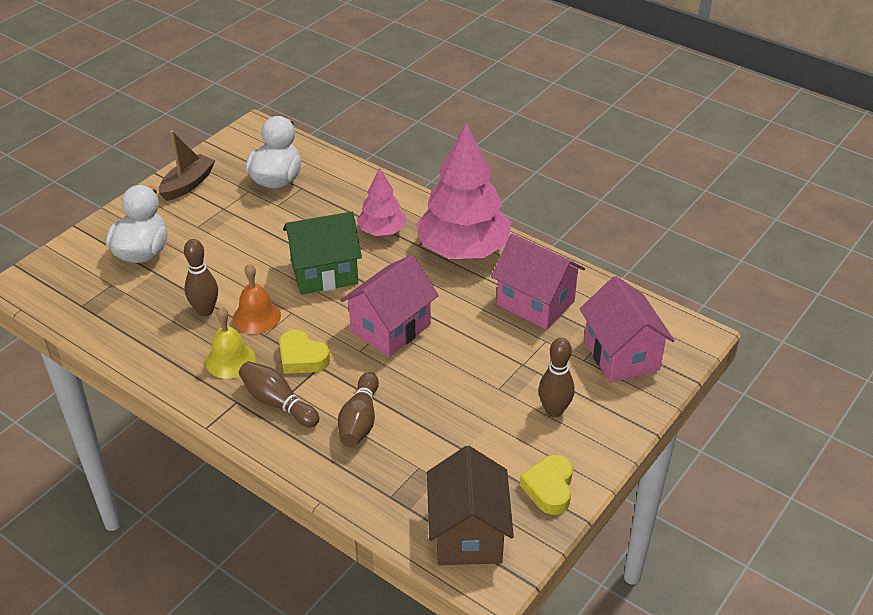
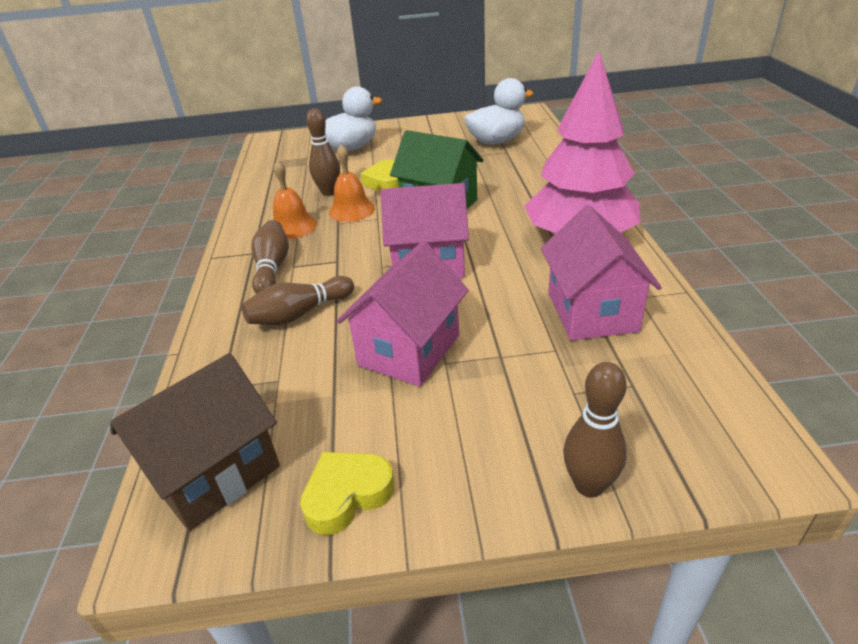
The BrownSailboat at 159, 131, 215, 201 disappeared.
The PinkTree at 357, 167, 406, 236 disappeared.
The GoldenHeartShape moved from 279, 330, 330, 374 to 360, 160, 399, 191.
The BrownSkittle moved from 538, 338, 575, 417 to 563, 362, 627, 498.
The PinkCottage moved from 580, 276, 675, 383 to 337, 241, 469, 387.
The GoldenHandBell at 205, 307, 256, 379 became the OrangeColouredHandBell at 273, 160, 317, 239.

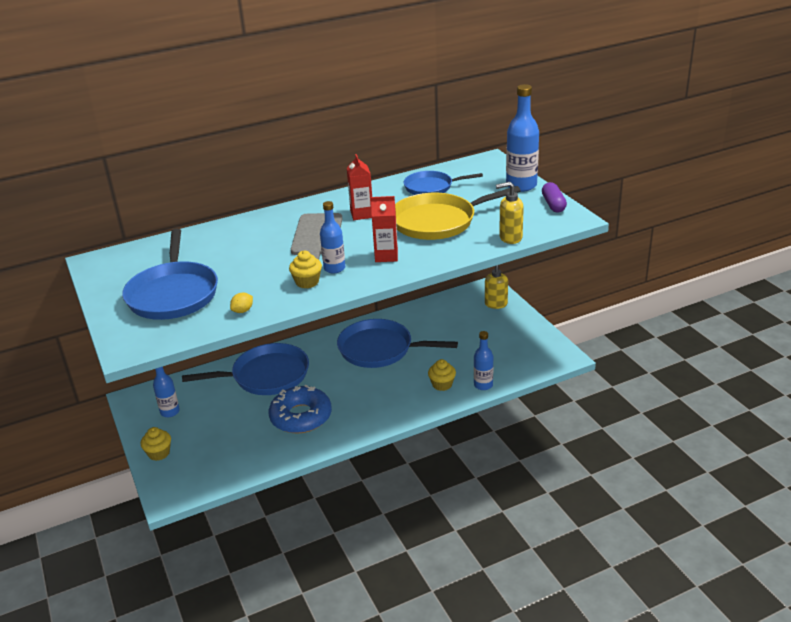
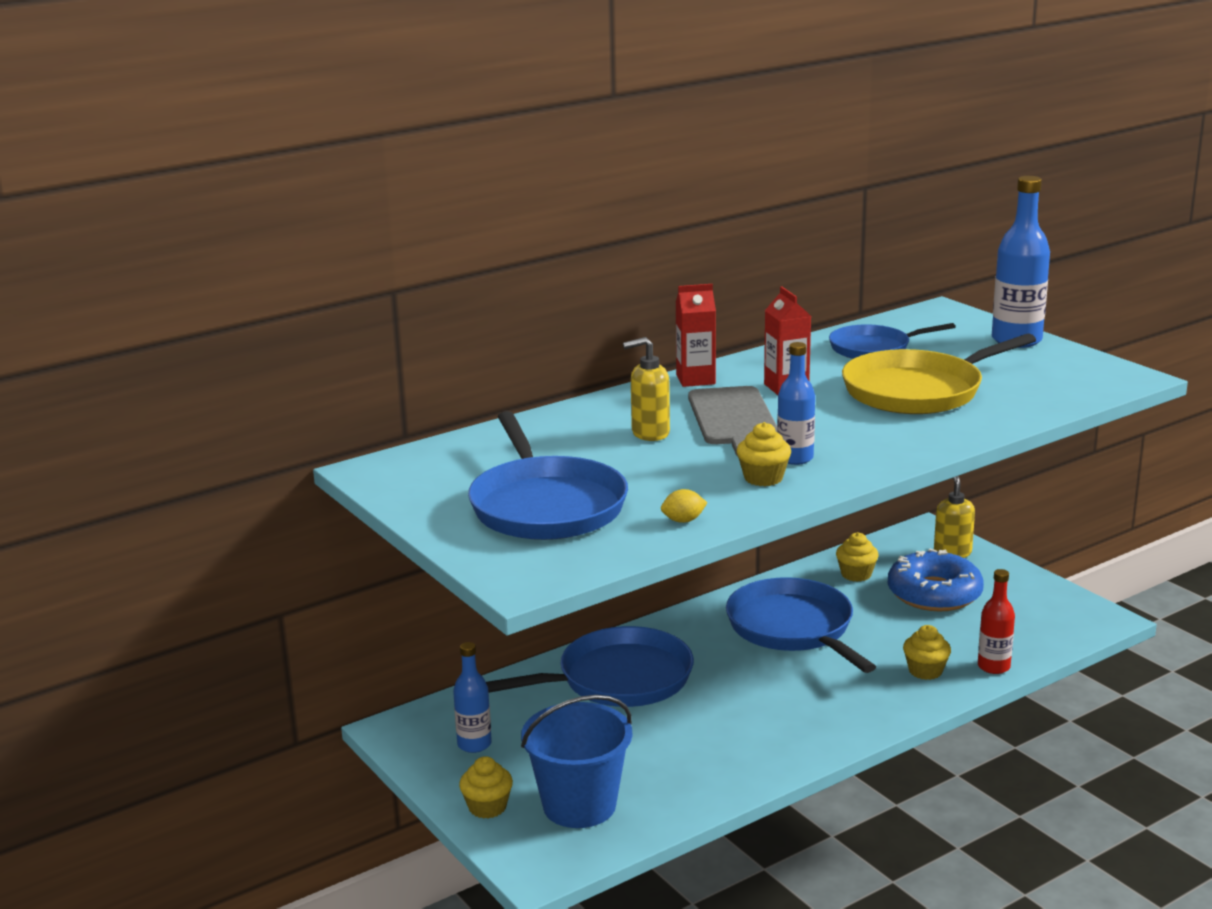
The PurplePillShape at 542, 182, 567, 212 disappeared.
The CobaltSandBucket at 521, 695, 632, 828 appeared.
The GoldenFairyCake at 836, 532, 879, 582 appeared.
The CobaltDoughnut moved from 269, 385, 332, 434 to 888, 549, 984, 611.
The CrimsonCarton moved from 371, 196, 398, 262 to 676, 284, 716, 387.
The GoldenPumpBottle moved from 496, 182, 524, 244 to 623, 337, 670, 441.
The CobaltDrinkBottle at 474, 331, 493, 390 became the CrimsonDrinkBottle at 978, 569, 1015, 674.
The GoldenCitrusFruit at 230, 293, 253, 313 turned 45 degrees clockwise.
The CobaltFryingPan at 337, 319, 458, 368 turned 60 degrees clockwise.

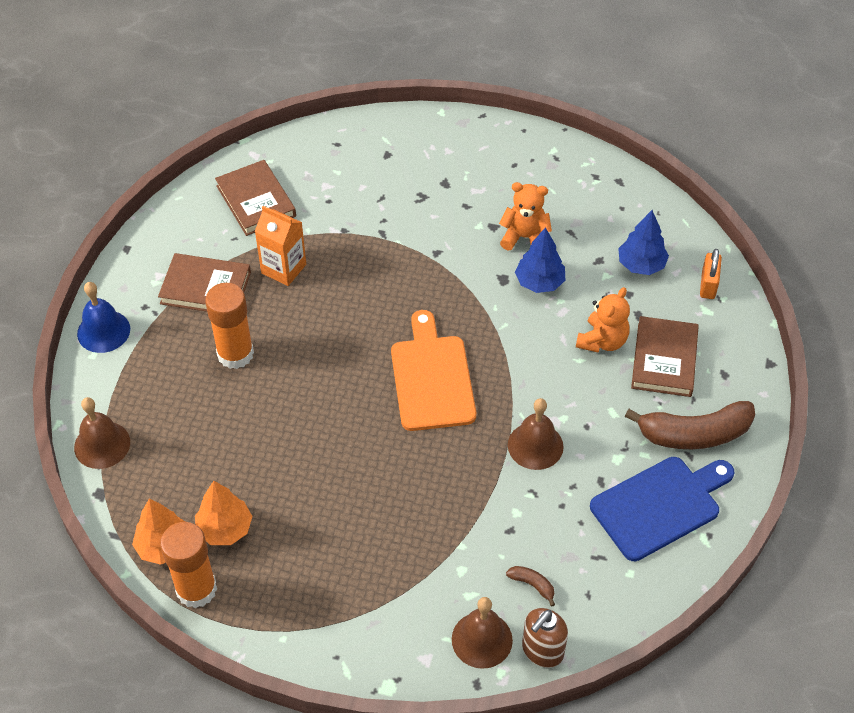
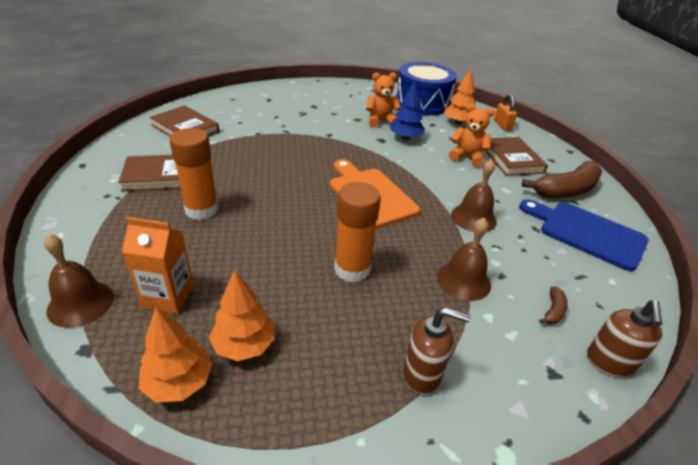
The CobaltHandBell at 77, 282, 130, 353 disappeared.
The CobaltSnareDrum at 396, 62, 457, 115 appeared.
The BrownPumpBottle at 403, 307, 471, 394 appeared.
The OrangeColouredGlueStick moved from 160, 522, 217, 608 to 334, 182, 381, 282.
The OrangeColouredCarton moved from 255, 206, 306, 286 to 122, 217, 194, 314.
The BrownHandBell moved from 452, 597, 513, 669 to 437, 218, 491, 301.
The CobaltTree at 618, 210, 669, 275 became the OrangeColouredTree at 444, 69, 476, 125.
The BrownBanana at 506, 566, 555, 607 turned 105 degrees clockwise.
The OrangeColouredTeddy at 576, 287, 630, 353 turned 75 degrees counterclockwise.
The CobaltChoppingBoard at 590, 457, 734, 561 turned 90 degrees counterclockwise.

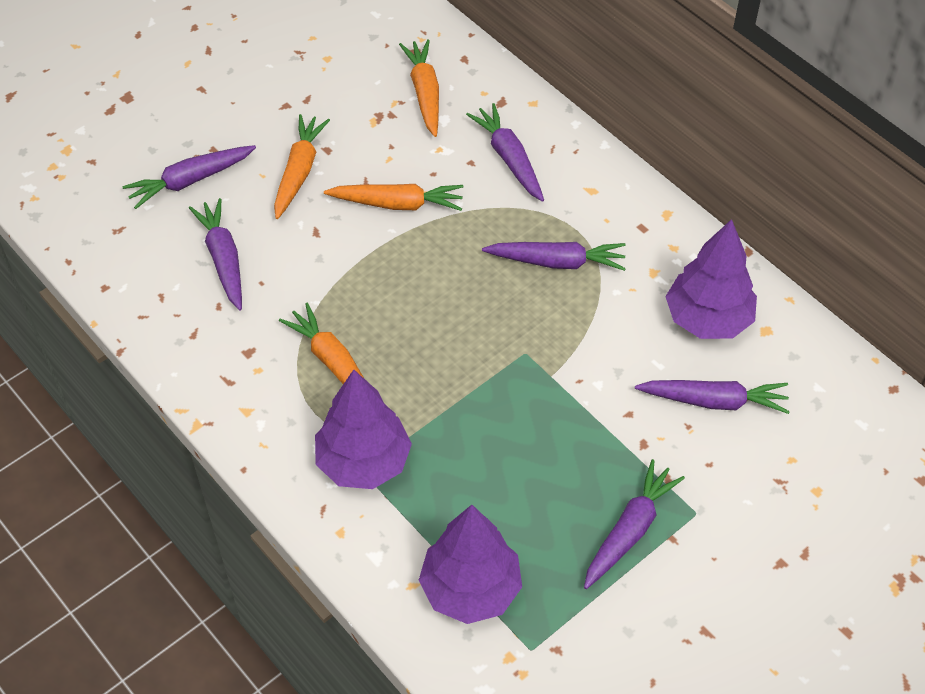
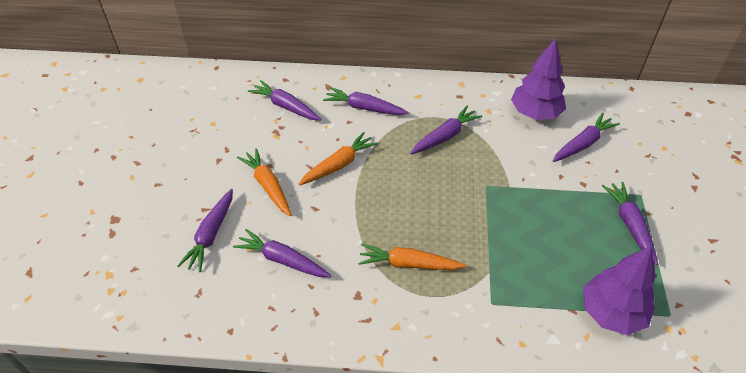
The PurpleTree at 315, 370, 412, 489 disappeared.
The OrangeColouredCarrot at 399, 39, 439, 137 became the PurpleCarrot at 248, 80, 322, 121.

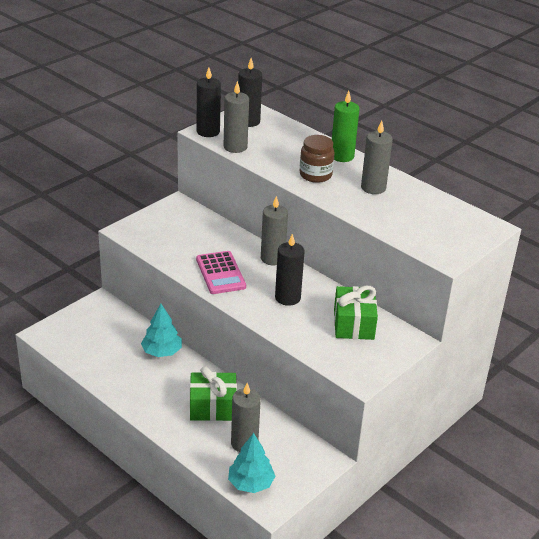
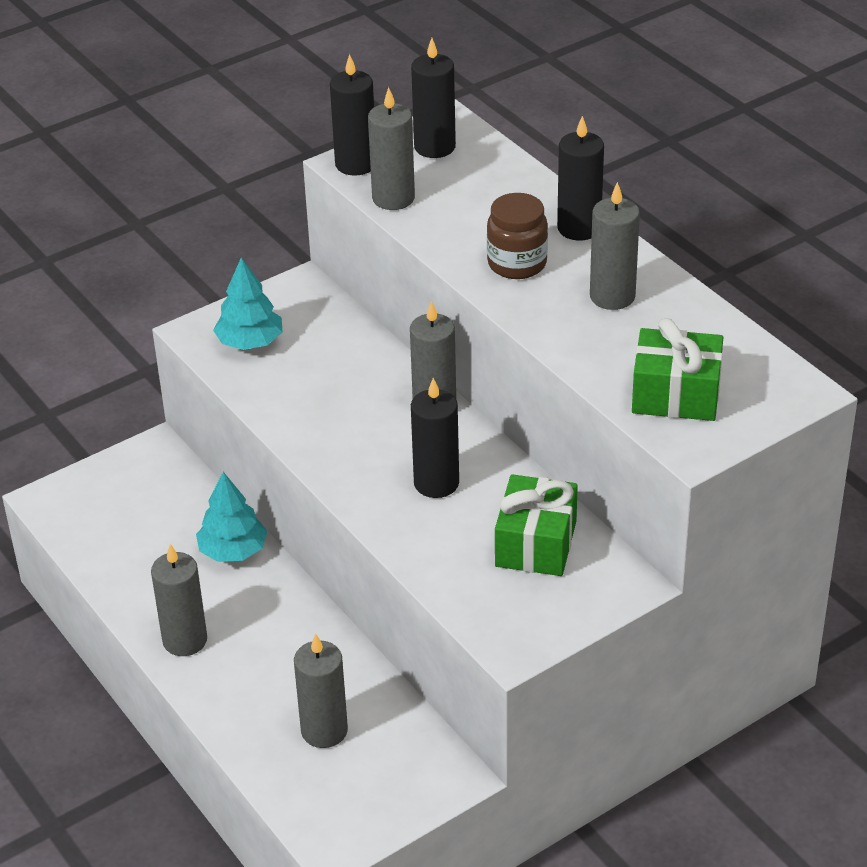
The PinkCalculator at 196, 251, 246, 294 disappeared.
The GrayWaxCandle at 151, 544, 207, 656 appeared.
The GreenPresent moved from 190, 366, 237, 421 to 632, 318, 723, 421.
The AquaTree moved from 228, 433, 275, 493 to 213, 258, 283, 350.
The GreenWaxCandle at 332, 91, 359, 162 became the BlackWaxCandle at 557, 116, 604, 240.

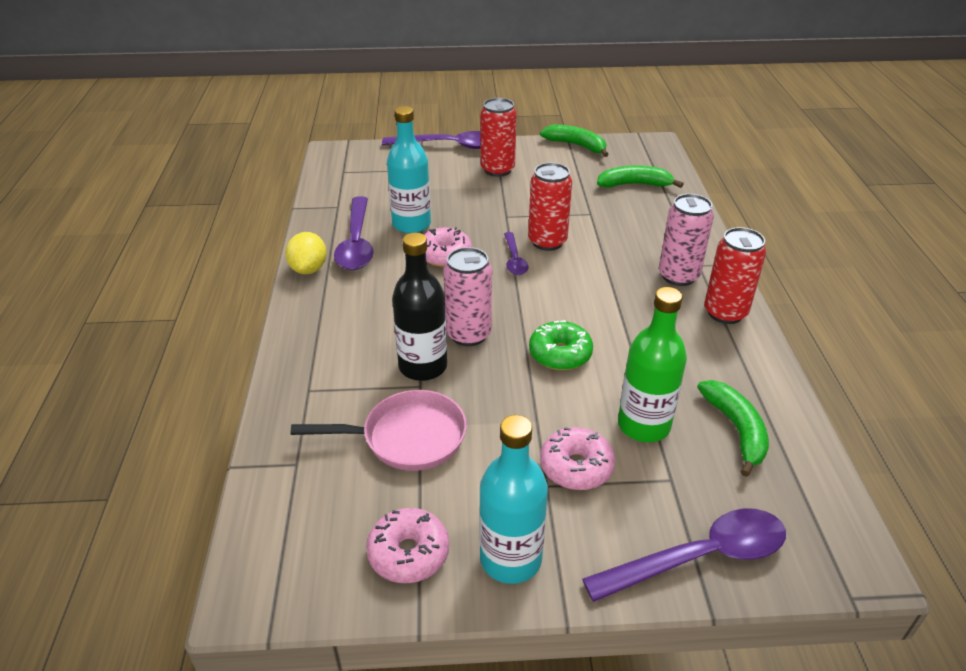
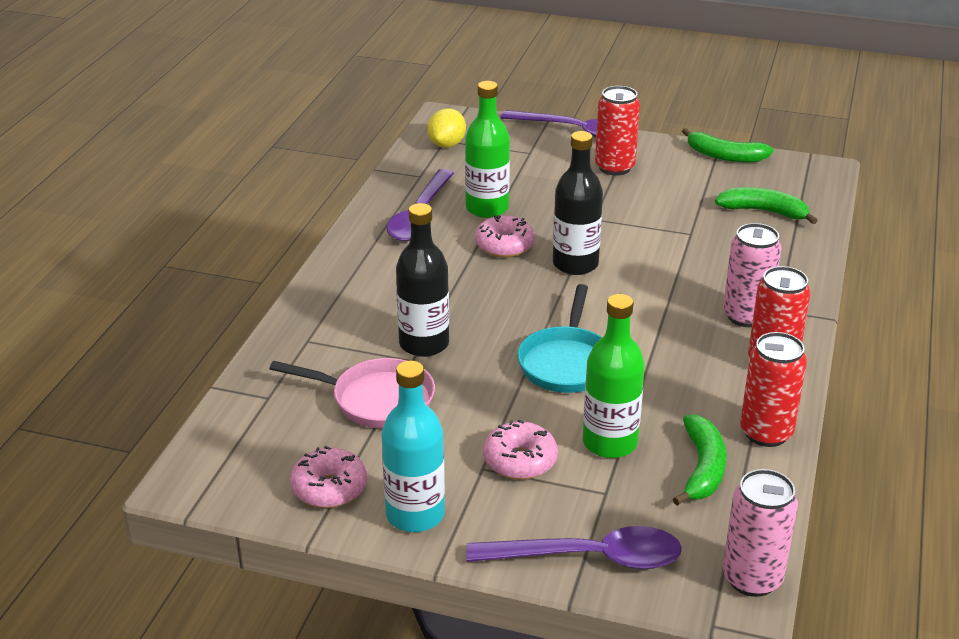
The GoldenCitrusFruit moved from 285, 232, 327, 274 to 428, 108, 466, 148.
The PinkTin moved from 444, 247, 492, 346 to 723, 469, 798, 597.
The CrimsonTin moved from 528, 162, 572, 251 to 740, 332, 807, 447.
The PurpleSpoon at 504, 232, 529, 275 was replaced by the BlackDrinkBottle at 553, 131, 603, 275.
The GreenDoughnut at 529, 320, 593, 370 was replaced by the AquaFryingPan at 517, 284, 602, 393.
The AquaDrinkBottle at 387, 106, 431, 233 became the GreenDrinkBottle at 465, 81, 510, 218.
The GreenBanana at 540, 124, 609, 157 turned 150 degrees clockwise.

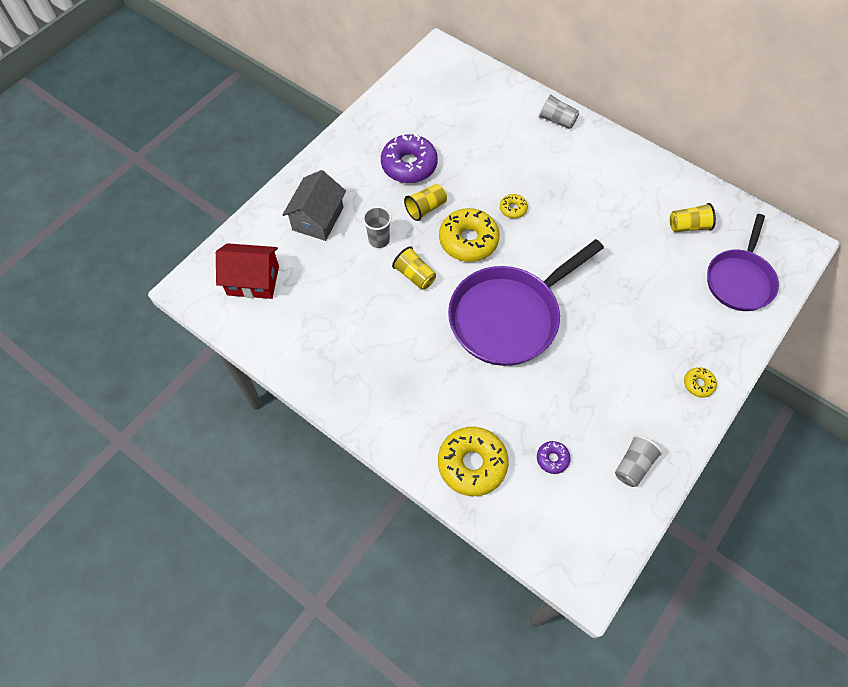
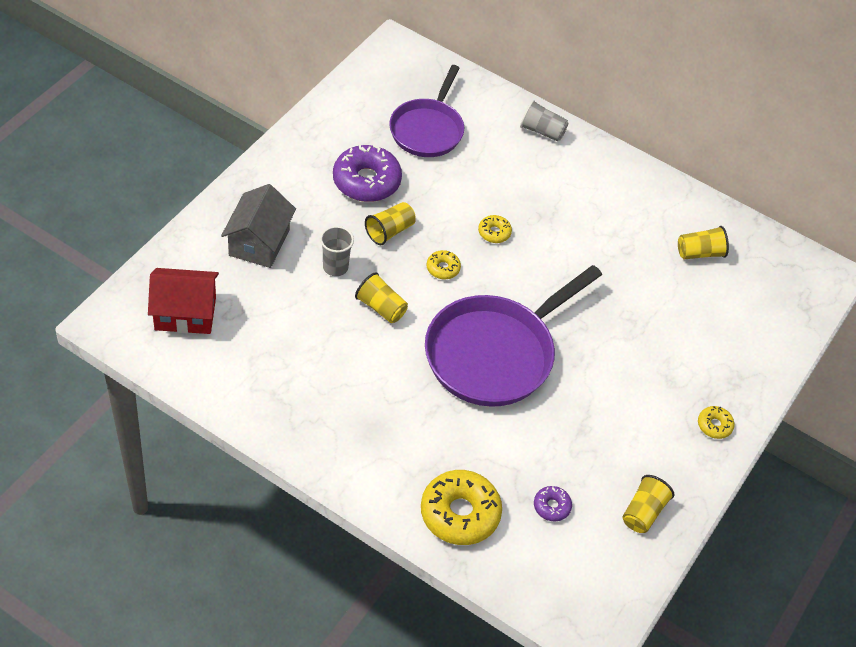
The PurpleFryingPan moved from 707, 214, 779, 311 to 389, 65, 464, 157.
The GrayCup at 615, 435, 663, 487 became the GoldenCup at 623, 475, 674, 533.
The GoldenDoughnut at 439, 208, 500, 262 changed to 0.48 times the size.

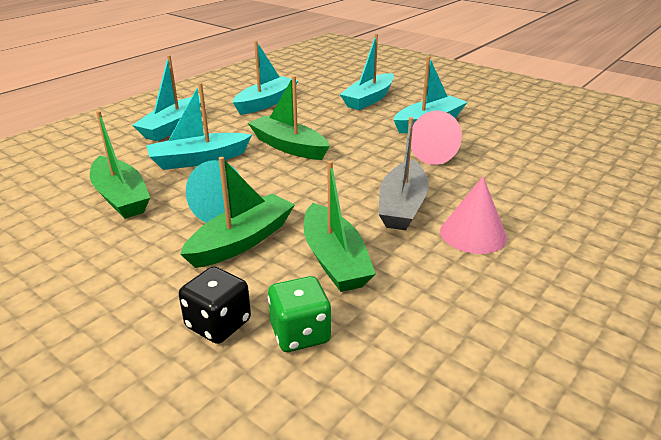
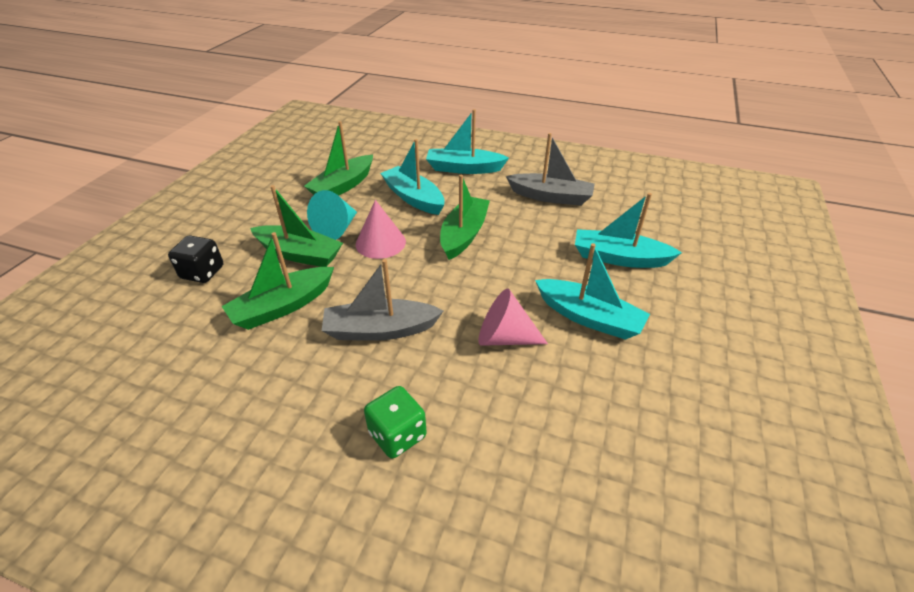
The GreenGameDie moved from 268, 276, 331, 352 to 364, 386, 426, 459.
The PinkSolidCone moved from 440, 177, 507, 254 to 356, 200, 406, 259.
The AquaSailboat at 233, 41, 299, 115 became the GraySailboat at 506, 133, 595, 206.

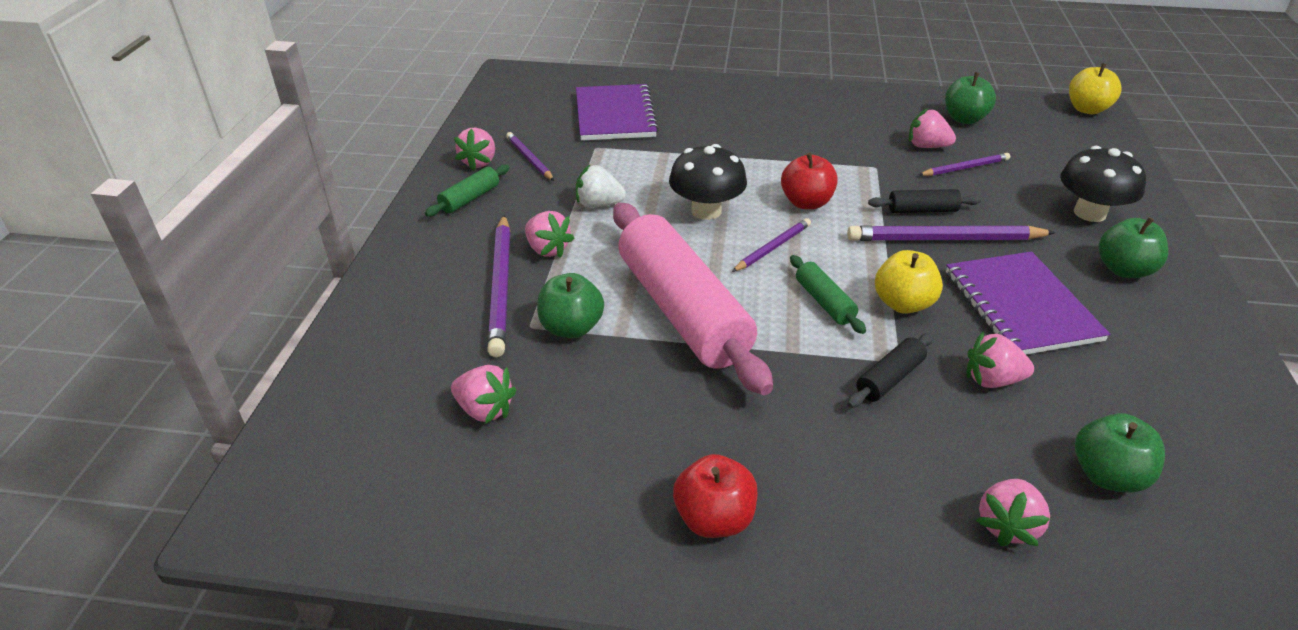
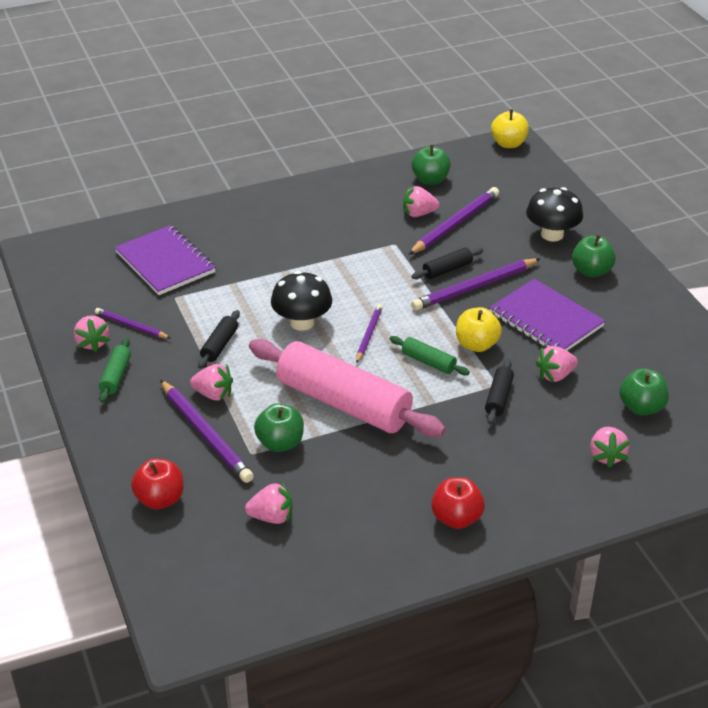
The CrimsonAppleFruit moved from 781, 152, 838, 209 to 131, 459, 184, 509.
The SnowWhiteStrawberry at 576, 165, 626, 208 was replaced by the BlackDoughRoller at 198, 310, 240, 369.
The PurplePencil at 918, 153, 1010, 176 changed to 1.74 times the size.

